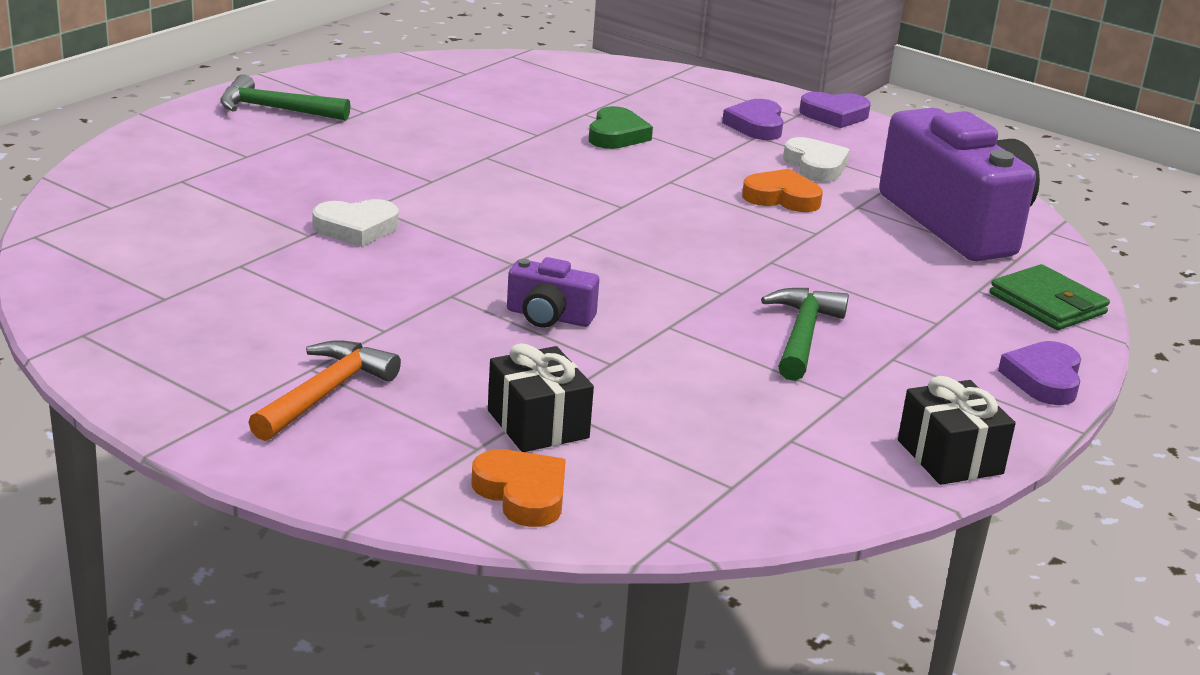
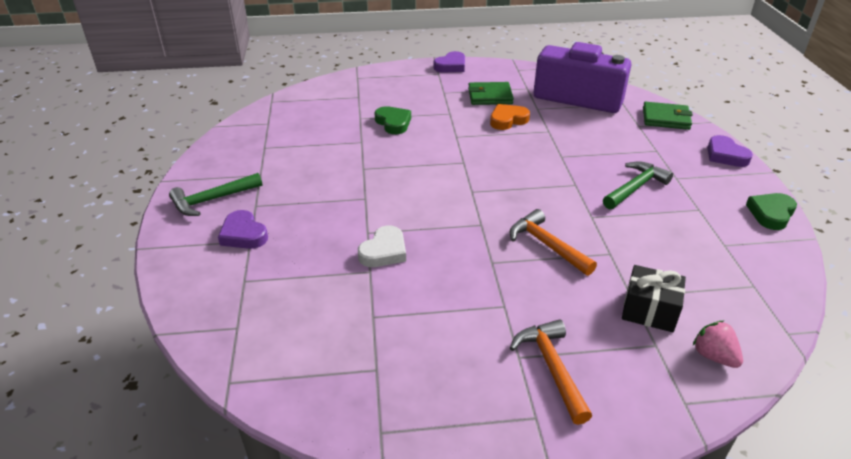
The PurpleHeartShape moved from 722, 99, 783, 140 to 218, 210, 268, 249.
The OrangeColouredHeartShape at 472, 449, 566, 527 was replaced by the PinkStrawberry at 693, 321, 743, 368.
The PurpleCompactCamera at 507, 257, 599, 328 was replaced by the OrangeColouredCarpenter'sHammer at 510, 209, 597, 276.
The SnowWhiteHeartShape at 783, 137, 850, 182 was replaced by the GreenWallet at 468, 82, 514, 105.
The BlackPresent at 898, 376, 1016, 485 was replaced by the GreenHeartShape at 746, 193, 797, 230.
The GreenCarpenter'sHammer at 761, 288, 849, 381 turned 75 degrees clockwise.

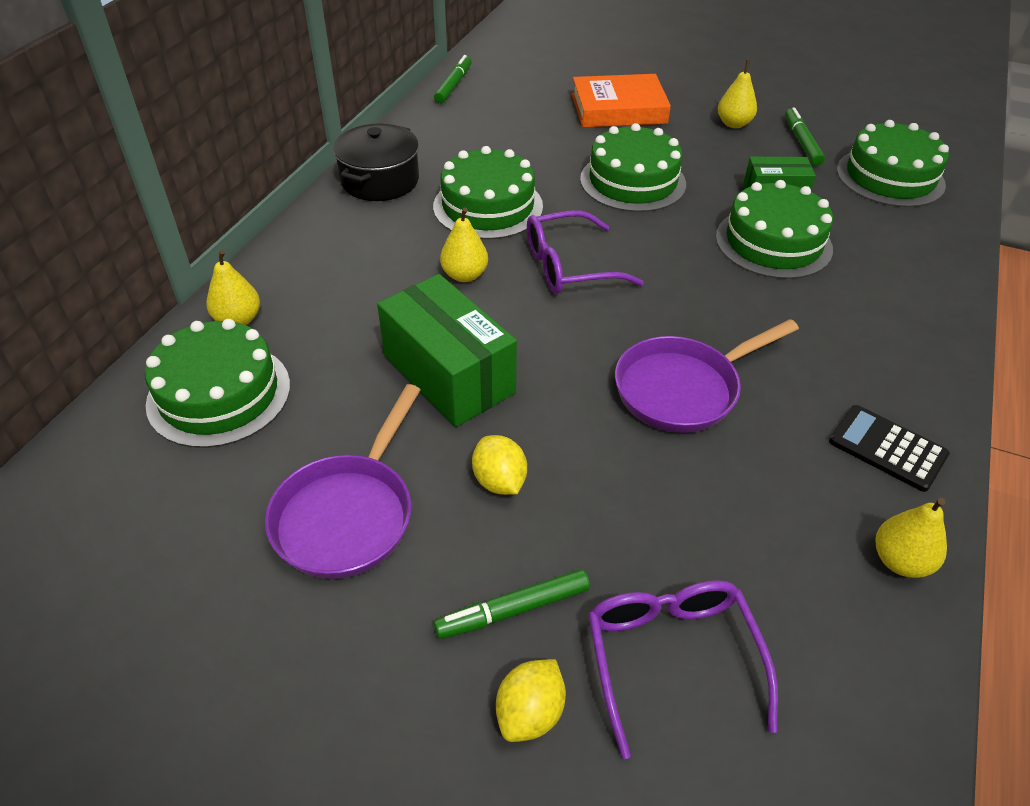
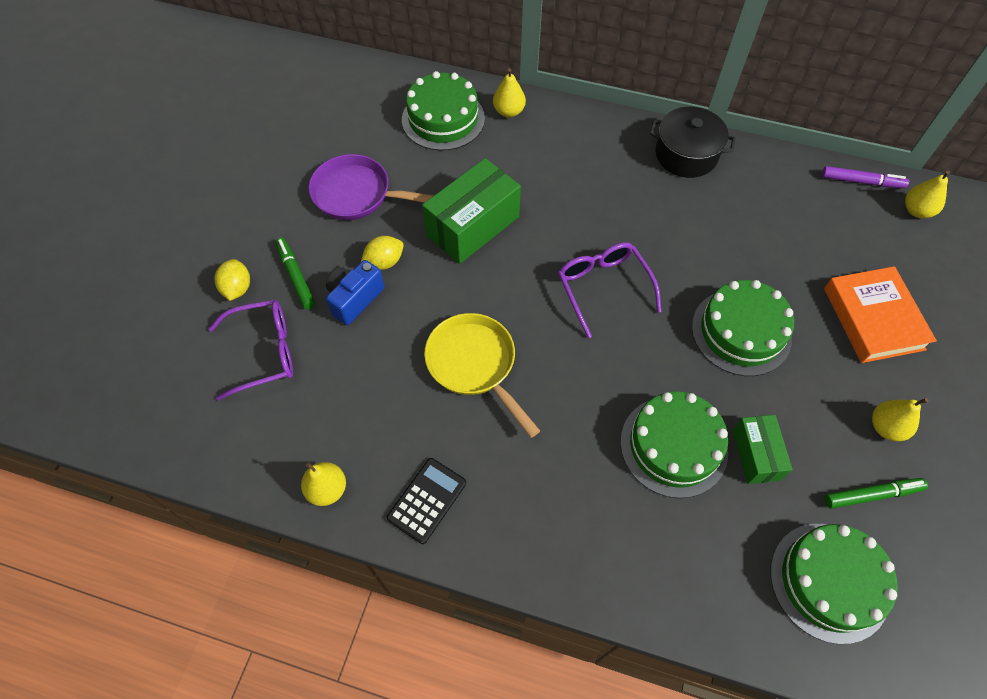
The GreenLayerCake at 433, 146, 543, 239 disappeared.
The CobaltCompactCamera at 326, 260, 384, 325 appeared.
The GoldenPear moved from 440, 208, 488, 282 to 905, 171, 950, 218.
The GreenFeltPen at 434, 55, 472, 104 became the PurpleFeltPen at 822, 166, 909, 188.
The PurpleFryingPan at 615, 319, 799, 433 became the GoldenFryingPan at 424, 313, 540, 438.
The GoldenCitrusFruit at 496, 659, 566, 742 turned 60 degrees clockwise.

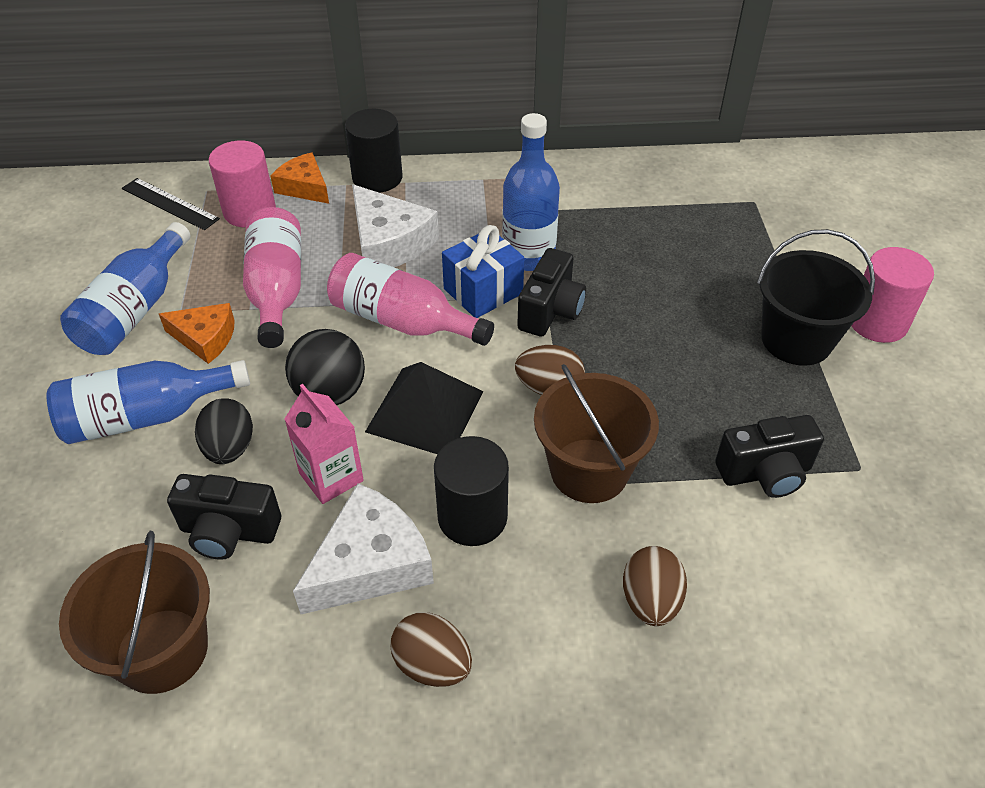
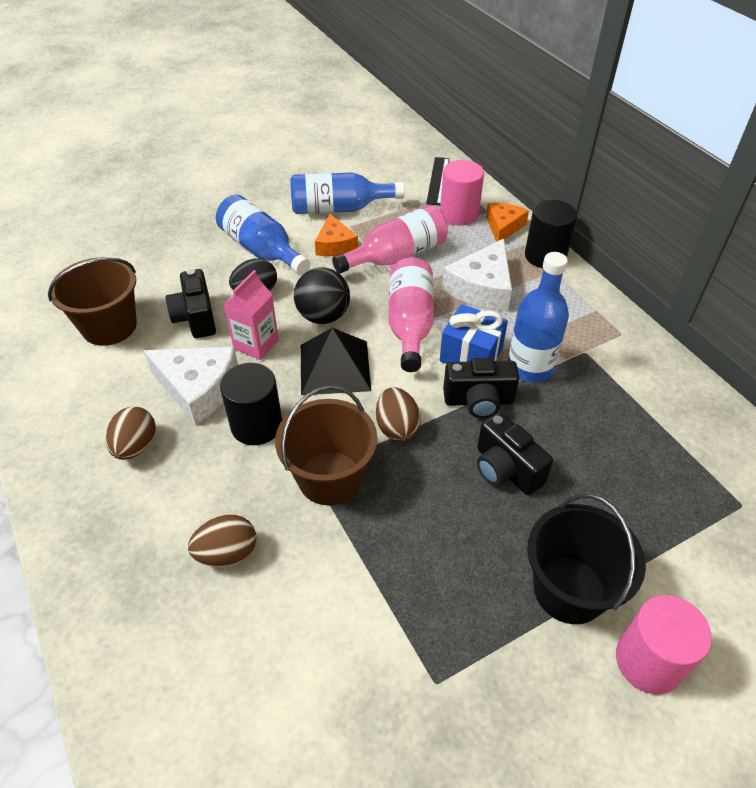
The BlackCompactCamera moved from 715, 415, 824, 498 to 477, 412, 553, 495.

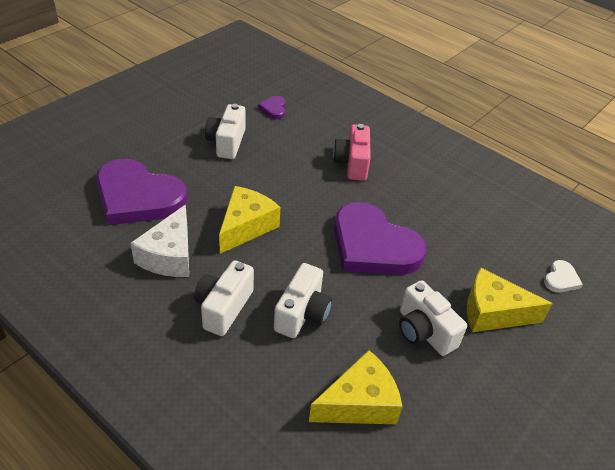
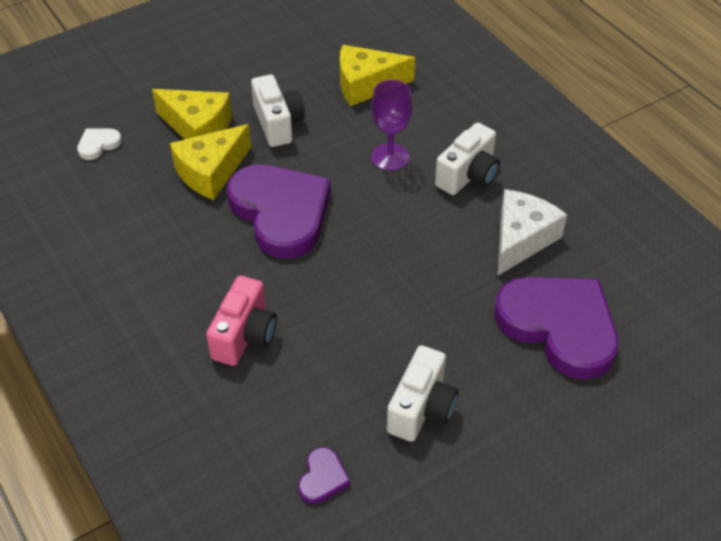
The GoldenCheese moved from 219, 186, 281, 254 to 170, 124, 251, 200.
The SnowWhiteCompactCamera at 274, 263, 332, 338 was replaced by the PurpleChalice at 371, 80, 412, 171.

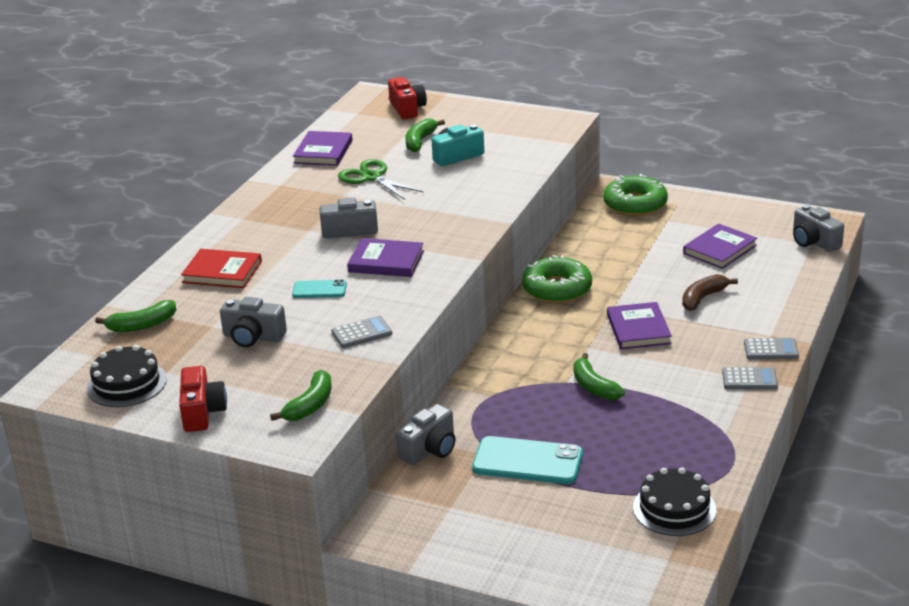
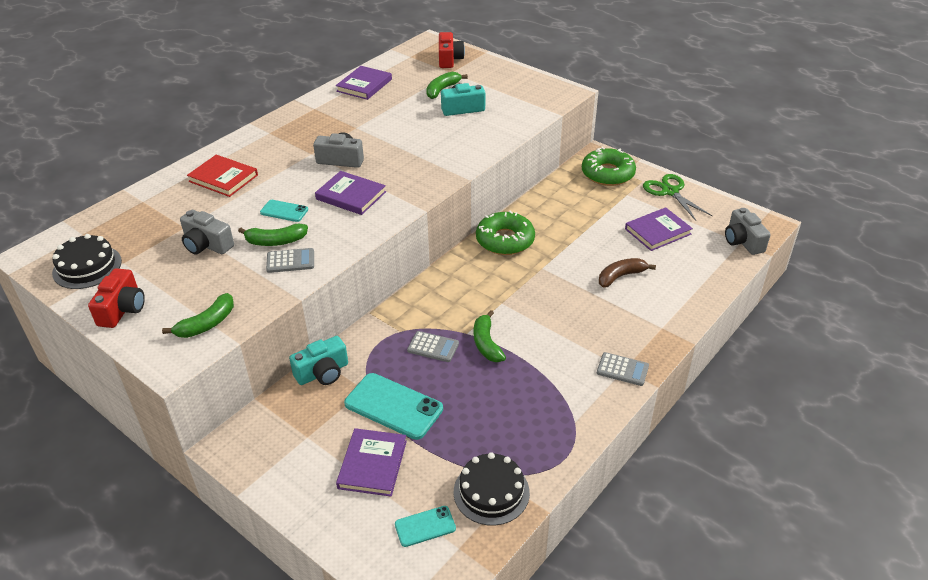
The AquaMobilePhone at 395, 506, 456, 547 appeared.
The GreenBanana moved from 95, 300, 176, 332 to 238, 224, 308, 246.
The GreenPairOfScissors moved from 338, 159, 424, 200 to 643, 174, 712, 221.
The PurpleBook moved from 607, 302, 672, 349 to 336, 428, 407, 497.
The GrayCalculator moved from 744, 338, 799, 359 to 407, 331, 459, 362.
The GrayCompactCamera at 396, 404, 455, 465 became the AquaCompactCamera at 289, 336, 348, 385.

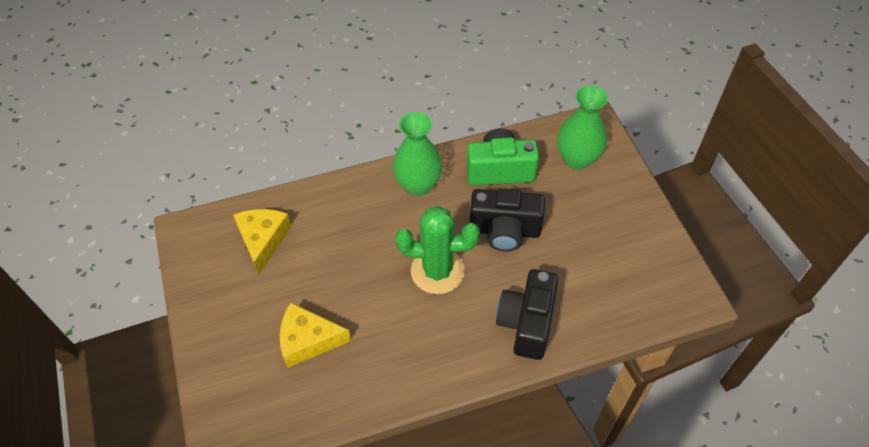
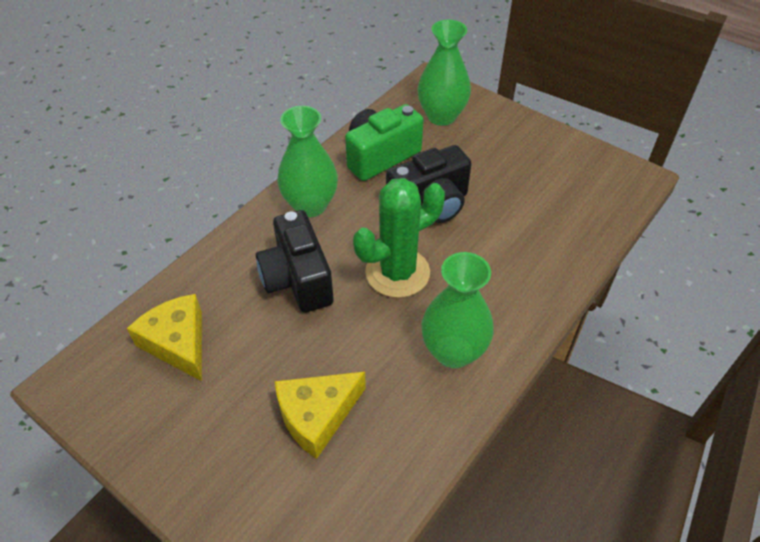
The GreenTallVase at 421, 252, 494, 368 appeared.
The BlackCompactCamera moved from 496, 269, 558, 360 to 256, 210, 334, 313.

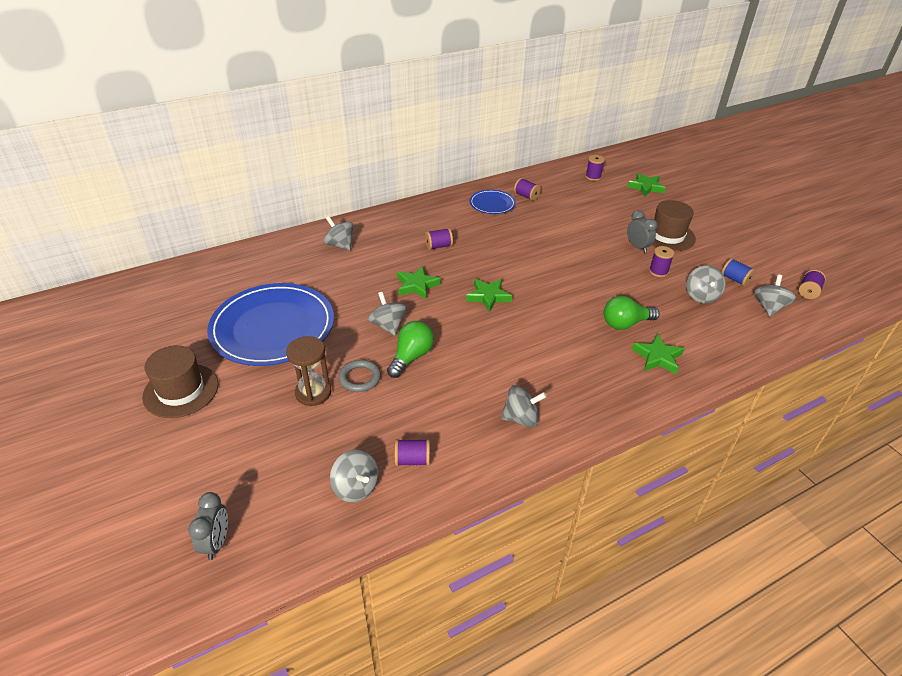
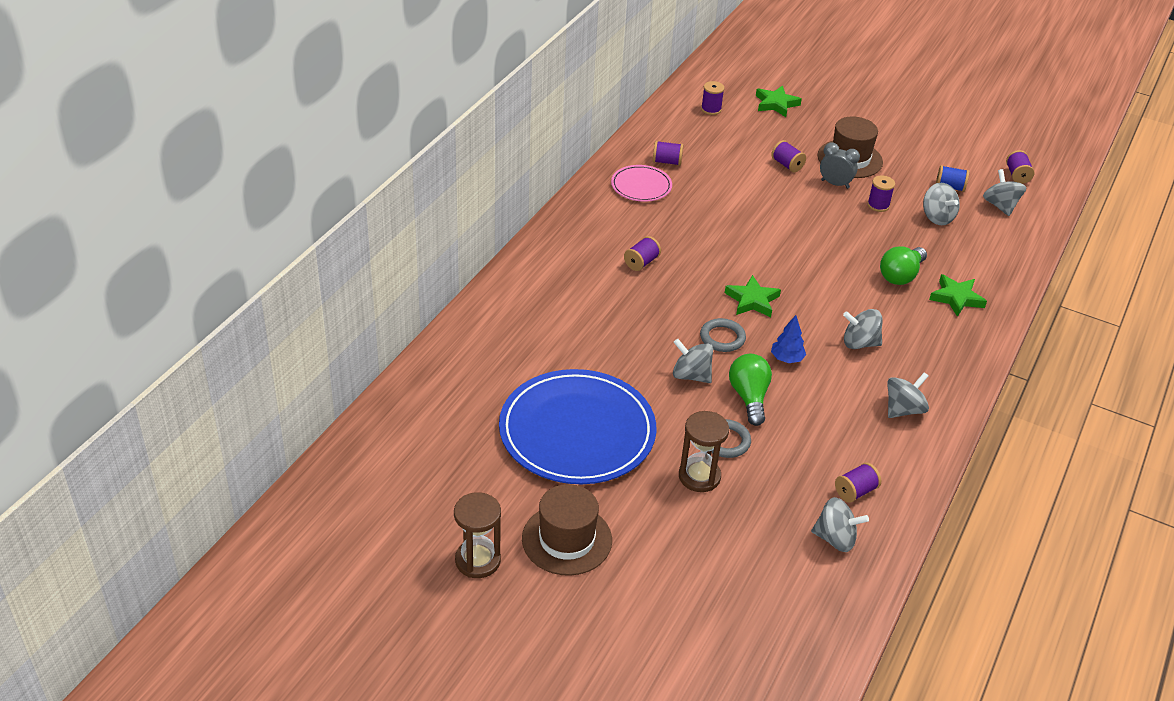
The GrayAlarmClock at 188, 492, 228, 560 disappeared.
The GreenFivePointedStar at 397, 266, 441, 299 disappeared.
The BrownSandglass at 454, 492, 501, 578 appeared.
The GrayTorus at 700, 318, 746, 352 appeared.
The PurpleSpool at 771, 140, 806, 172 appeared.
The CobaltTree at 771, 315, 806, 363 appeared.
The GrayWhirligig moved from 323, 216, 354, 251 to 843, 309, 883, 349.
The CobaltFlatDish at 470, 190, 516, 214 became the PinkFlatDish at 611, 165, 672, 202.

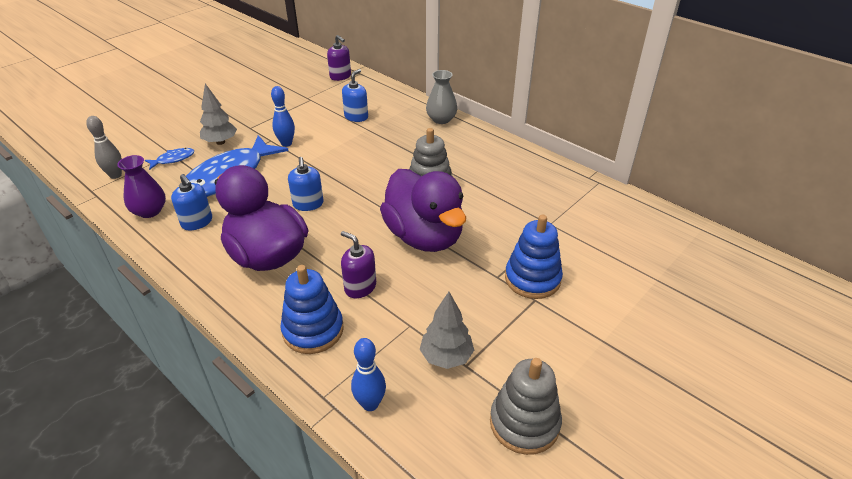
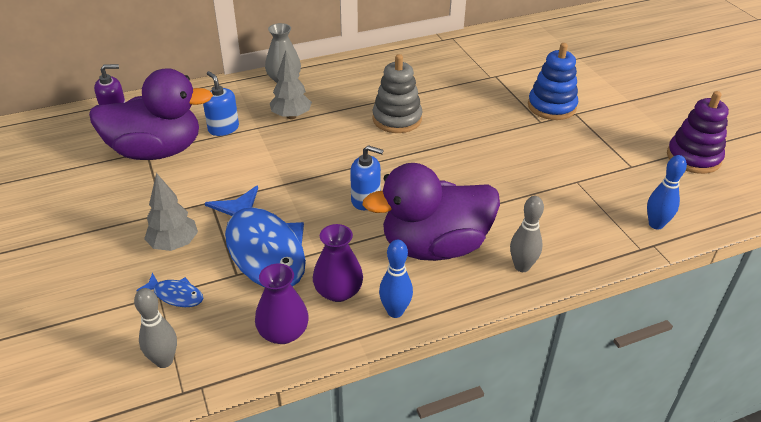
The CobaltStackingToy at 280, 265, 344, 354 disappeared.
The PurplePumpBottle at 341, 231, 376, 298 disappeared.
The GraySkittle at 510, 196, 544, 272 appeared.
The CobaltSkittle moved from 271, 86, 295, 147 to 379, 240, 413, 318.
The PurpleToyDuck moved from 380, 169, 466, 252 to 89, 68, 213, 160.
The GrayTree moved from 420, 292, 474, 369 to 270, 51, 312, 119.
The CobaltPumpBottle at 171, 174, 212, 231 was replaced by the PurpleTallVase at 313, 224, 363, 302.
The GrayStackingToy at 490, 358, 562, 455 became the PurpleStackingToy at 667, 91, 729, 174.
The CobaltFish at 145, 148, 194, 170 turned 120 degrees clockwise.

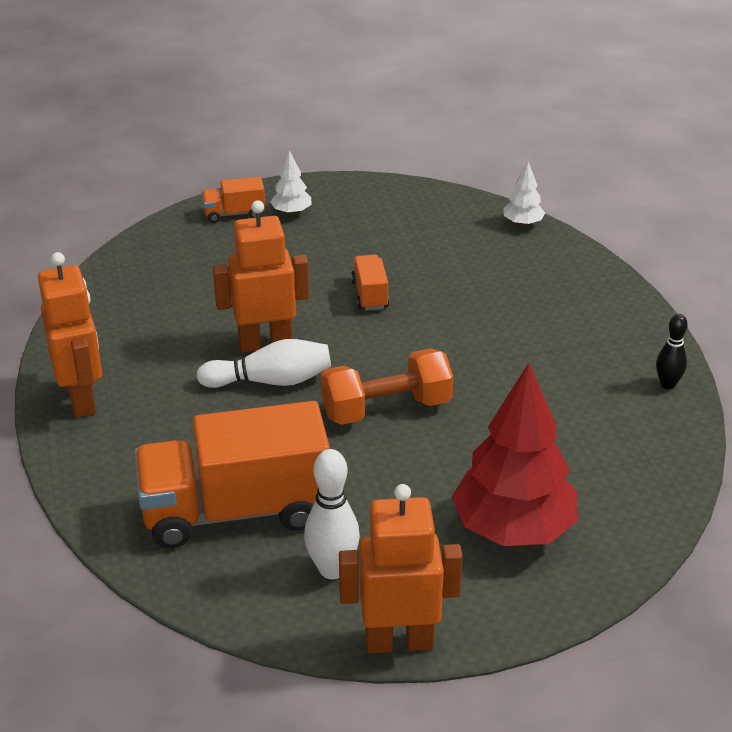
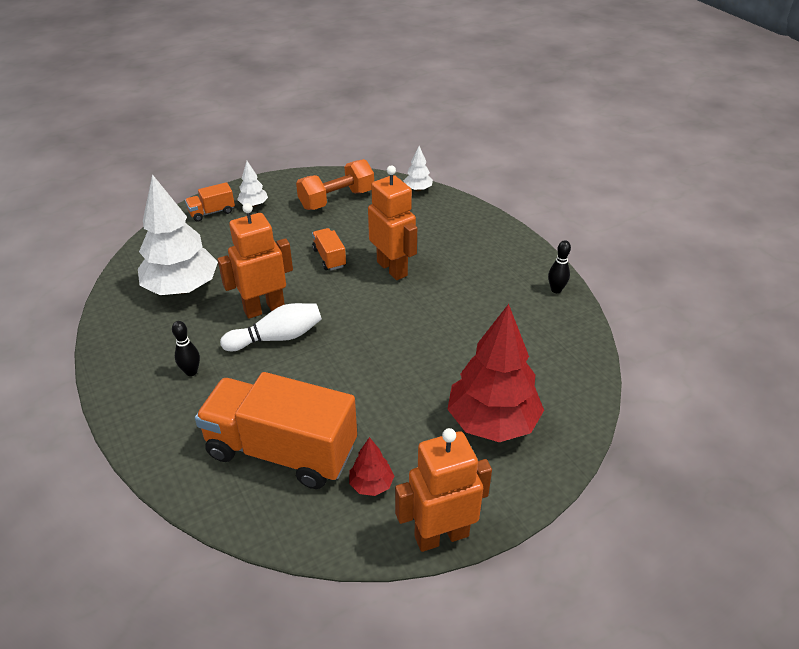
The SnowWhiteTree at 138, 174, 218, 295 appeared.
The BlackSkittle at 172, 321, 200, 376 appeared.
The OrangeColouredRobotFigure moved from 38, 252, 102, 418 to 368, 165, 417, 280.
The OrangeColouredFreeWeight moved from 321, 348, 453, 425 to 296, 159, 374, 210.
The SnowWhiteSkittle at 304, 449, 360, 579 was replaced by the CrimsonTree at 349, 437, 394, 496.
The OrangeColouredTruck at 134, 401, 330, 548 turned 45 degrees clockwise.

